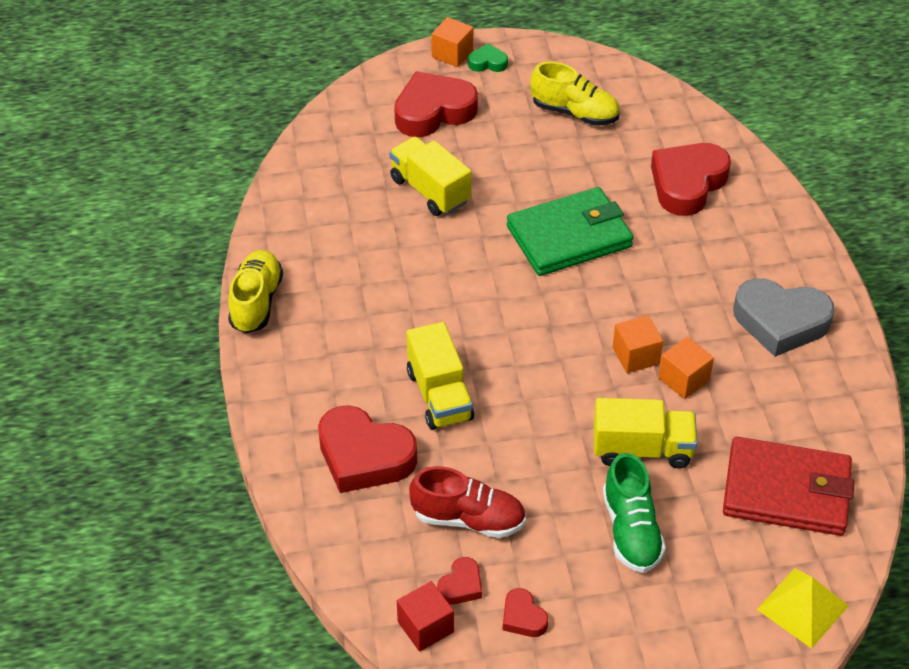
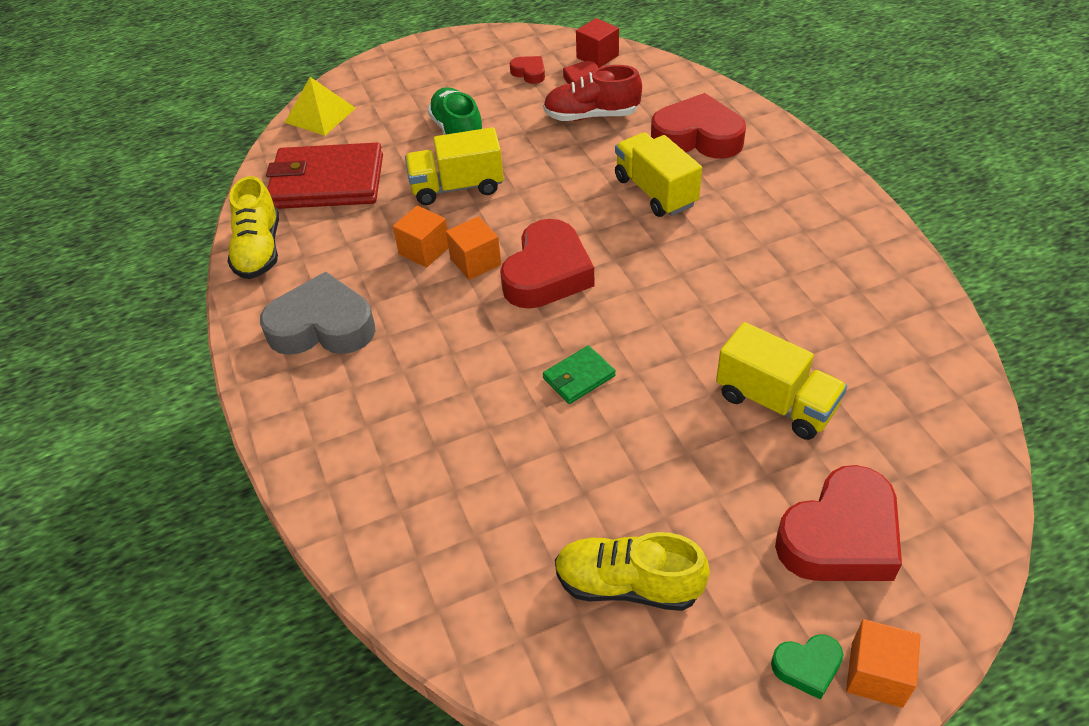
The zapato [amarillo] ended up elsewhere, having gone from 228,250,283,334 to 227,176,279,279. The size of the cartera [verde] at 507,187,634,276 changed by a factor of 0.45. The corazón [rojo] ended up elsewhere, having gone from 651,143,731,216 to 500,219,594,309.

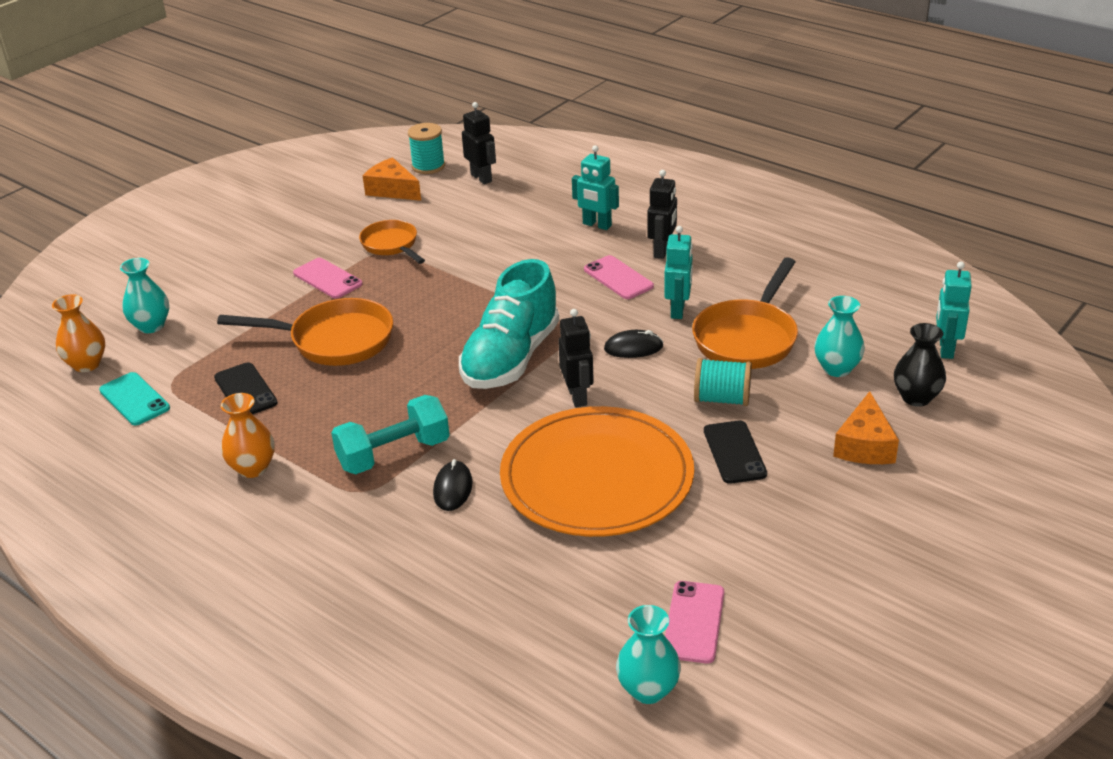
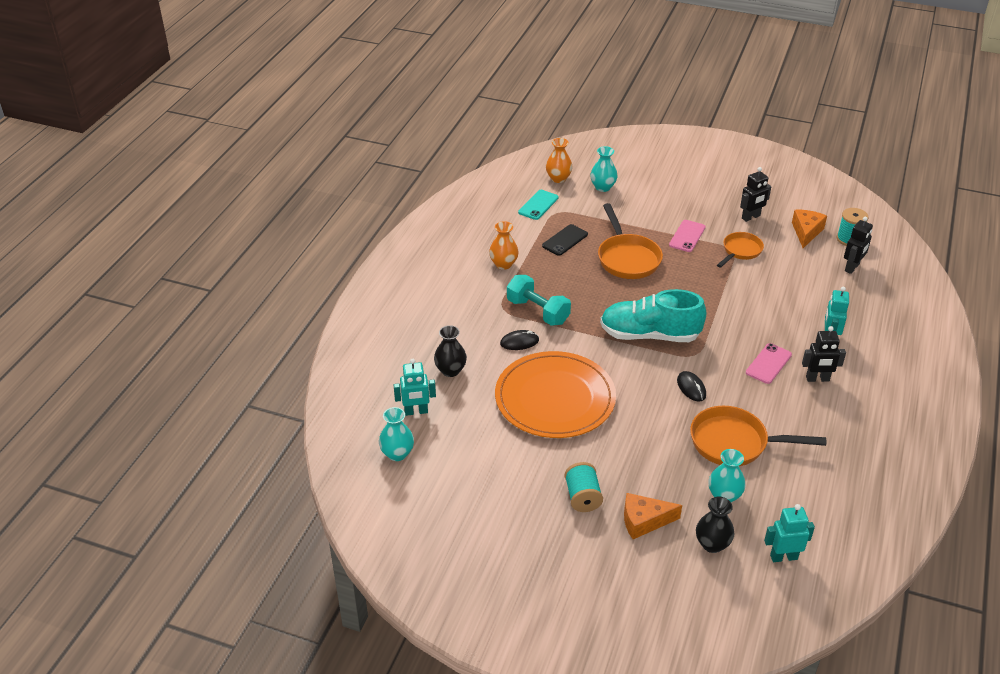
The robot [negro] ended up elsewhere, having gone from 558,309,594,407 to 740,167,771,222. The robot [turquesa] ended up elsewhere, having gone from 664,226,693,319 to 394,359,436,416. The second view lost the móvil [rosa] at 665,581,724,664. The carrete [turquesa] ended up elsewhere, having gone from 694,358,752,406 to 565,462,603,512. The second view lost the móvil [negro] at 704,420,767,484. The second view gained the florero [negro] at 434,325,467,377.

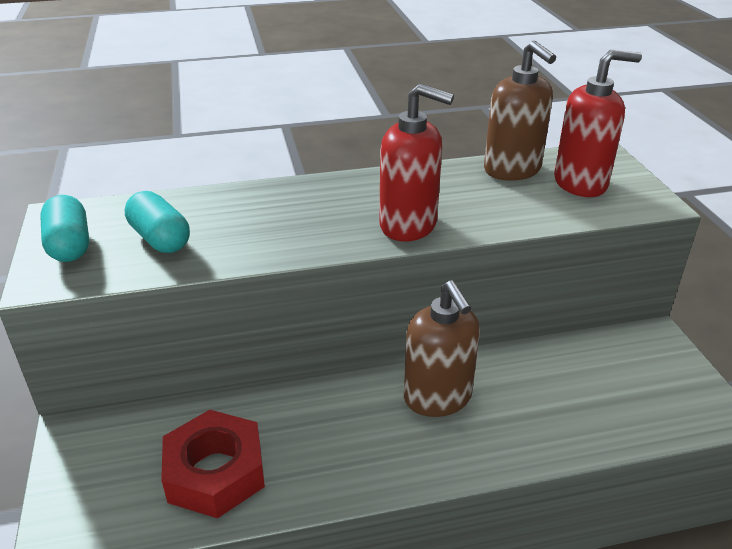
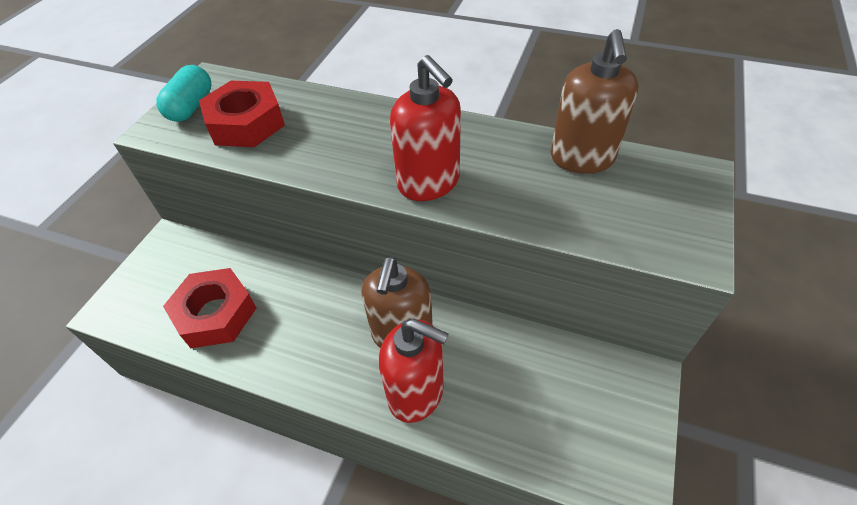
Where the cápsula [turquesa] stood at 125,191,190,253, the tuerca [rojo] came to stand at 199,81,285,147. The dispensador de jabón [rojo] ended up elsewhere, having gone from 554,49,642,197 to 379,318,449,423.

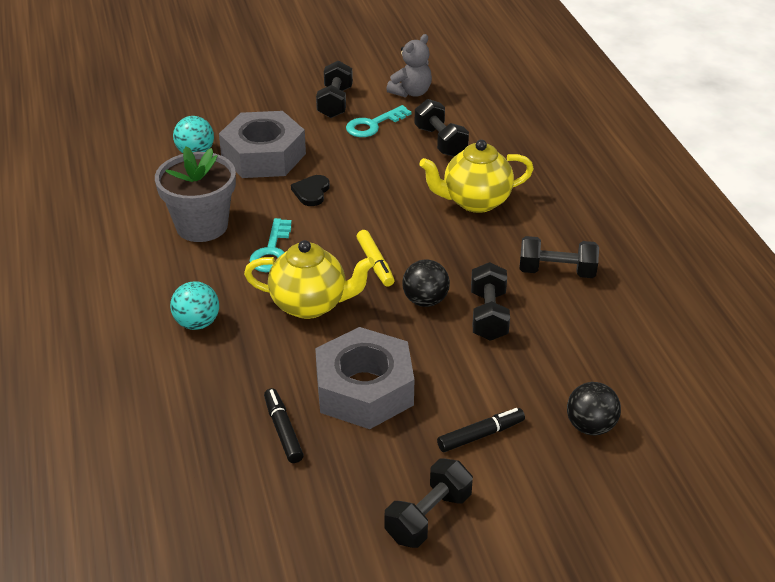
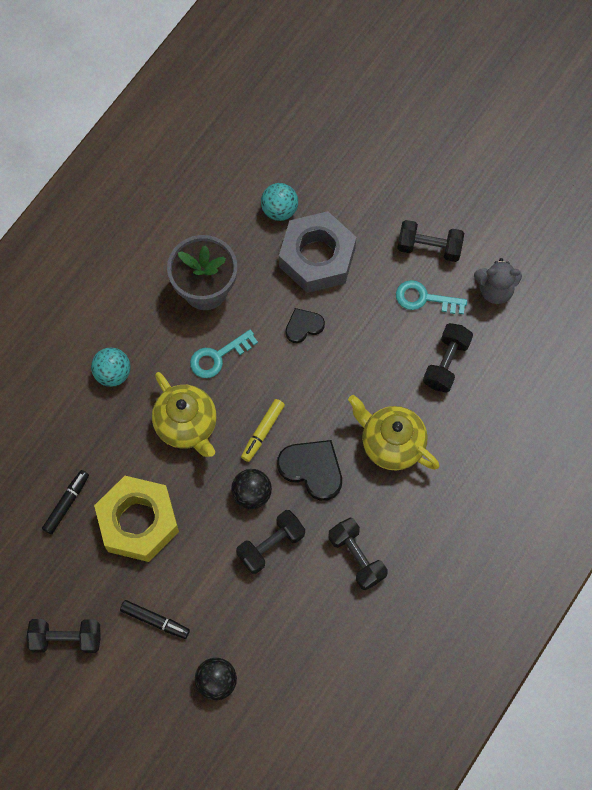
What was the tuerca [gris] at 315,327,414,429 turned into the tuerca [amarillo] at 94,476,179,562. The mancuerna [negro] at 316,60,353,118 ended up facing another way, 45 degrees clockwise from before. The second view gained the corazón [negro] at 277,440,342,501.

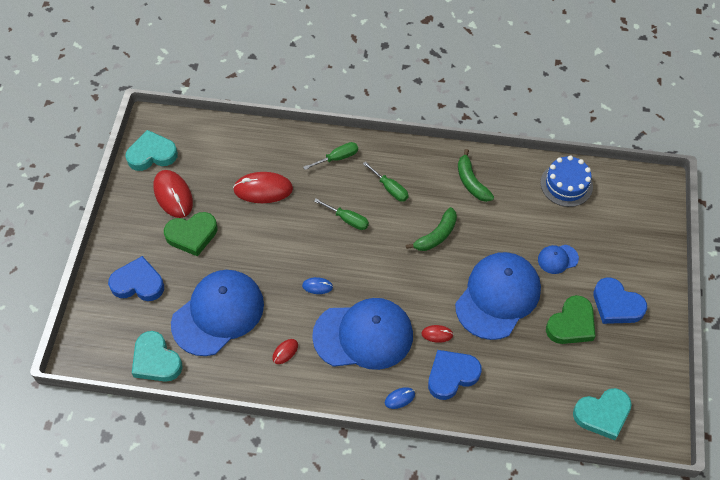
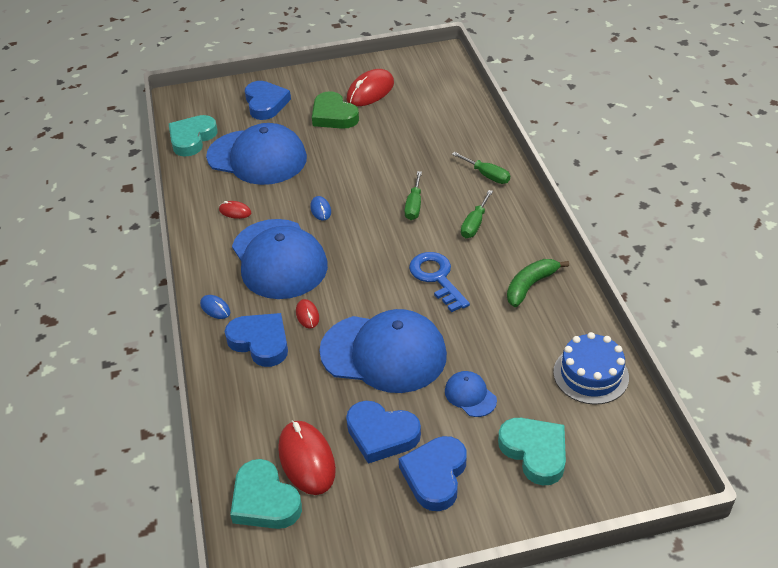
The corazón [turquesa] ended up elsewhere, having gone from 125,130,178,171 to 498,418,566,485. The ratón [rojo] ended up elsewhere, having gone from 233,172,293,203 to 278,421,336,495. Where the plátano [verde] stood at 406,207,457,251, the llave [azul] came to stand at 409,252,470,312. What was the corazón [verde] at 546,295,595,344 turned into the corazón [azul] at 346,401,421,464.

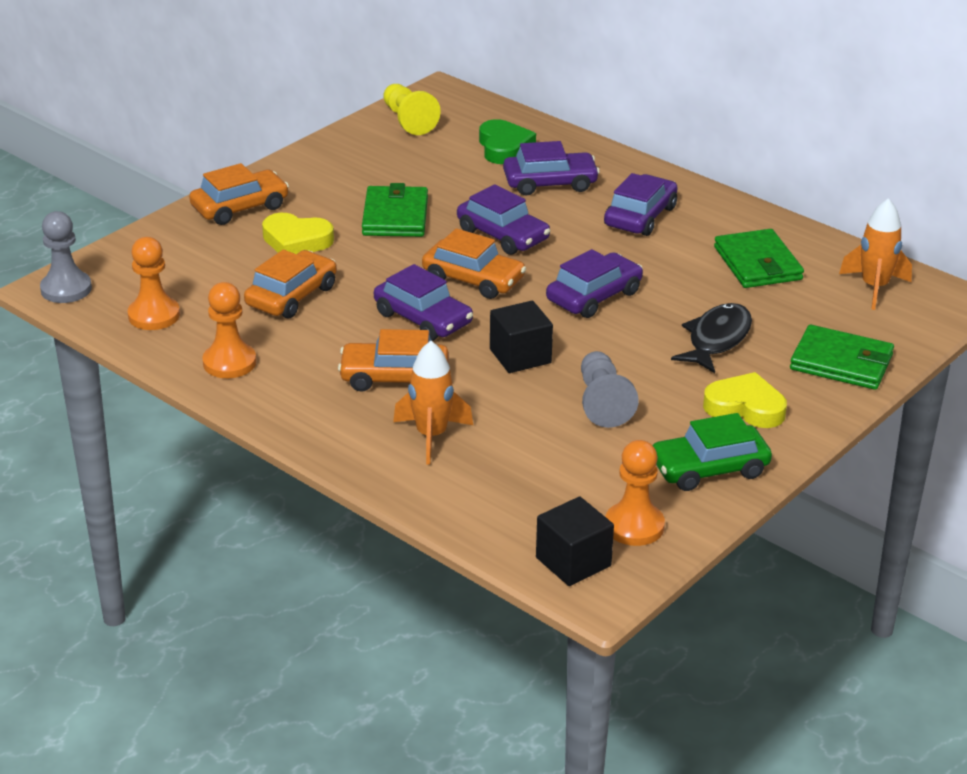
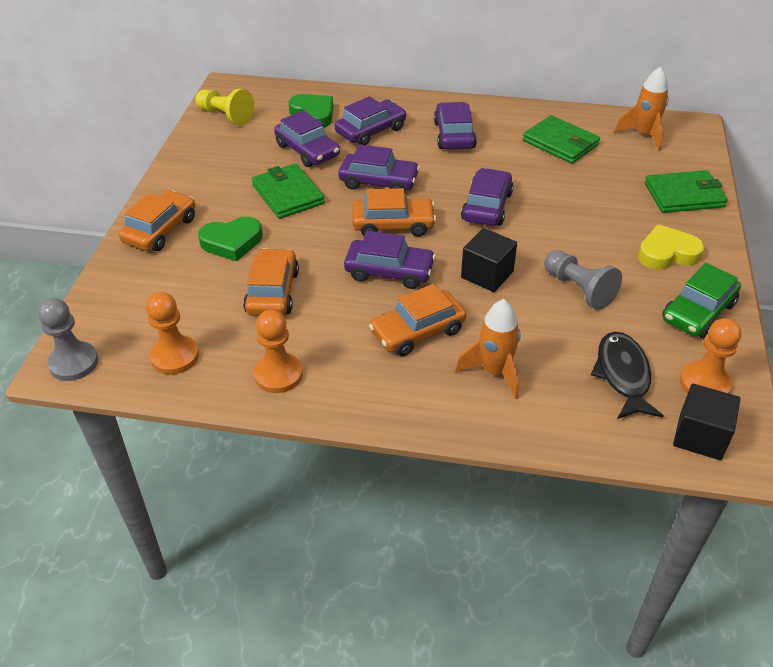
What was the corazón [amarillo] at 262,213,334,254 turned into the corazón [verde] at 198,217,263,262. The pez [negro] ended up elsewhere, having gone from 671,303,752,373 to 591,332,663,419. The second view gained the coche [morado] at 274,110,340,167.

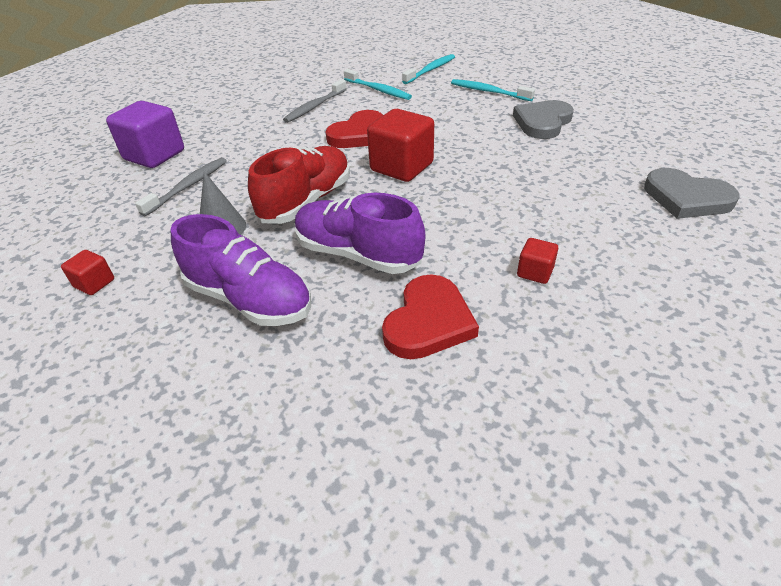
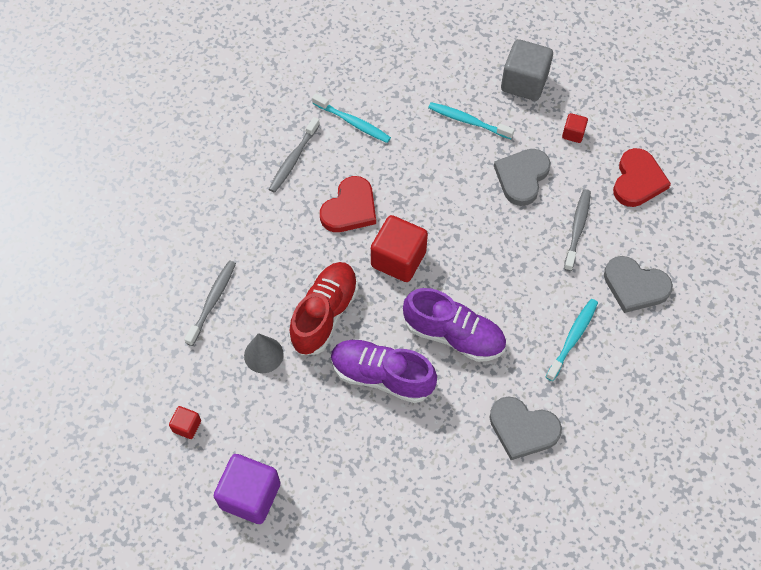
The cubo [morado] ended up elsewhere, having gone from 106,101,184,168 to 214,454,281,524. The zapato [morado] ended up elsewhere, having gone from 170,214,311,326 to 403,288,506,362. The corazón [rojo] ended up elsewhere, having gone from 382,274,479,359 to 613,148,671,207. The cepillo de dientes [turquesa] ended up elsewhere, having gone from 402,54,455,84 to 546,299,598,381. The cubo [rojo] ended up elsewhere, having gone from 517,238,558,284 to 562,113,588,143. The second view gained the corazón [gris] at 489,396,562,460. The second view gained the cubo [gris] at 501,39,553,101. The second view gained the cepillo de dientes [gris] at 564,189,591,271.

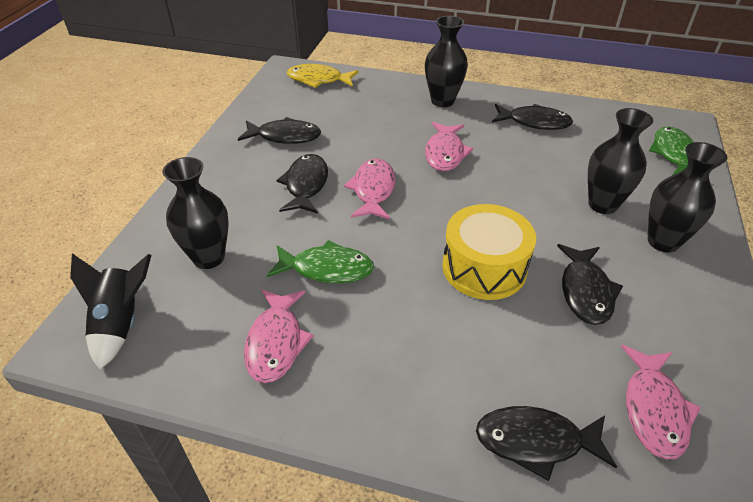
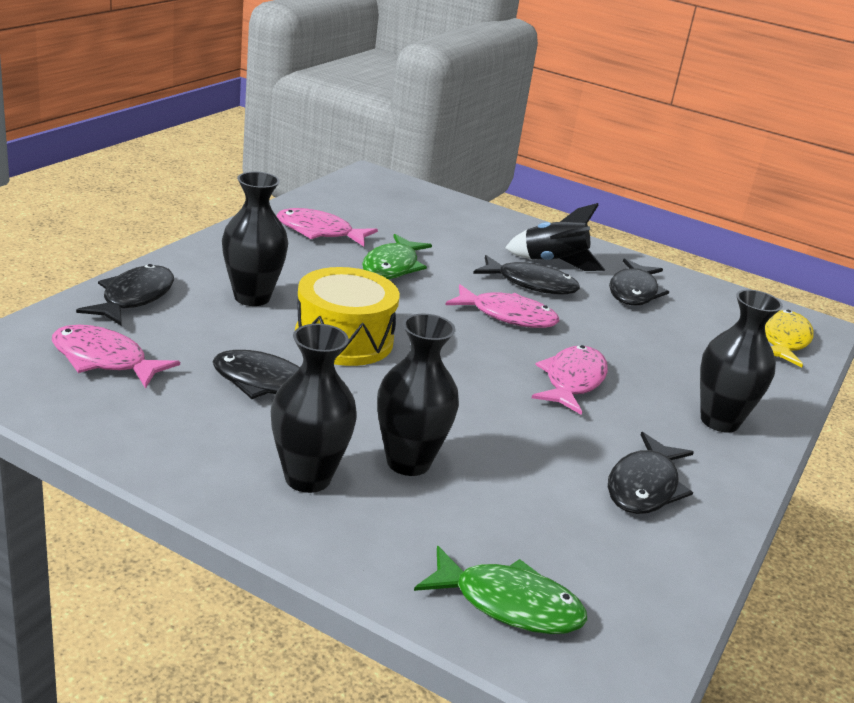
The cohete [negro] ended up elsewhere, having gone from 70,253,152,370 to 505,203,605,271. The florero [negro] ended up elsewhere, having gone from 162,157,229,269 to 222,172,288,306. The pez [rosa] at 425,122,473,171 ended up facing another way, 90 degrees clockwise from before.

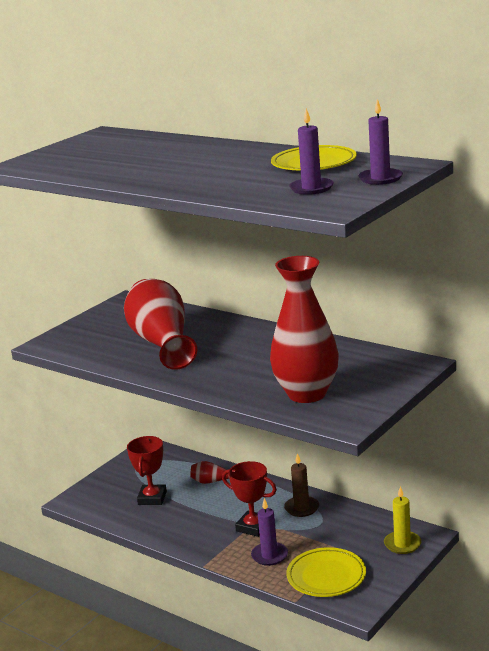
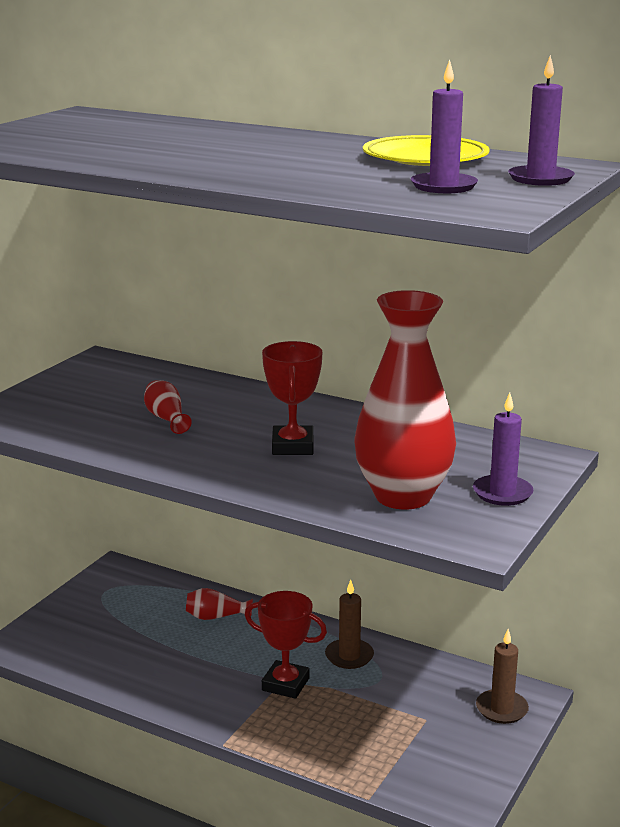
The size of the florero [rojo] at 124,279,197,370 changed by a factor of 0.41. The trofeo [rojo] ended up elsewhere, having gone from 127,436,167,505 to 262,341,323,455. The vela [morado] ended up elsewhere, having gone from 251,498,288,566 to 473,393,533,506. The second view lost the plato [amarillo] at 286,547,366,597. What was the vela [amarillo] at 384,486,421,554 turned into the vela [marrón] at 476,629,529,724.

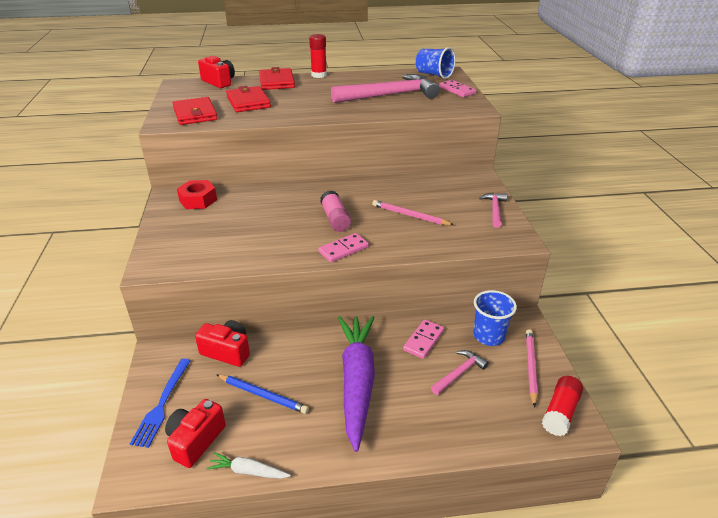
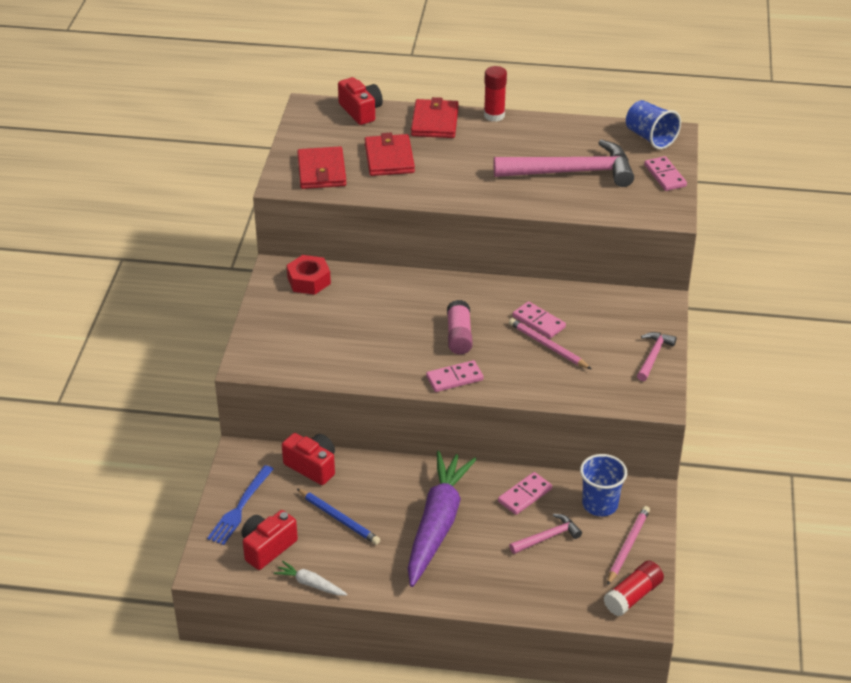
The second view gained the ficha de dominó [rosa] at 513,301,566,338.

